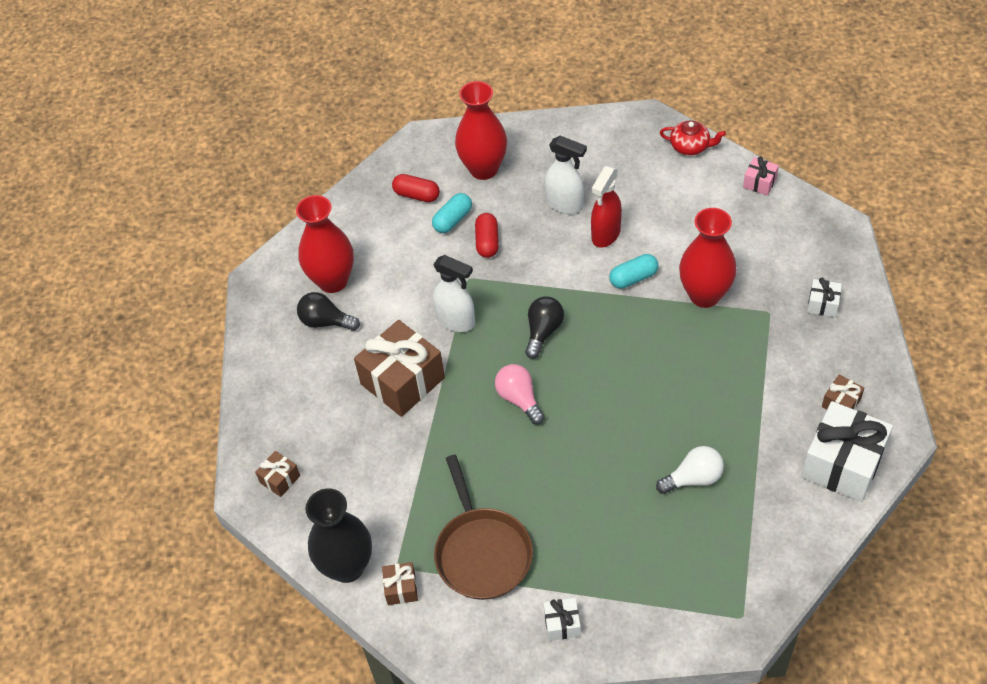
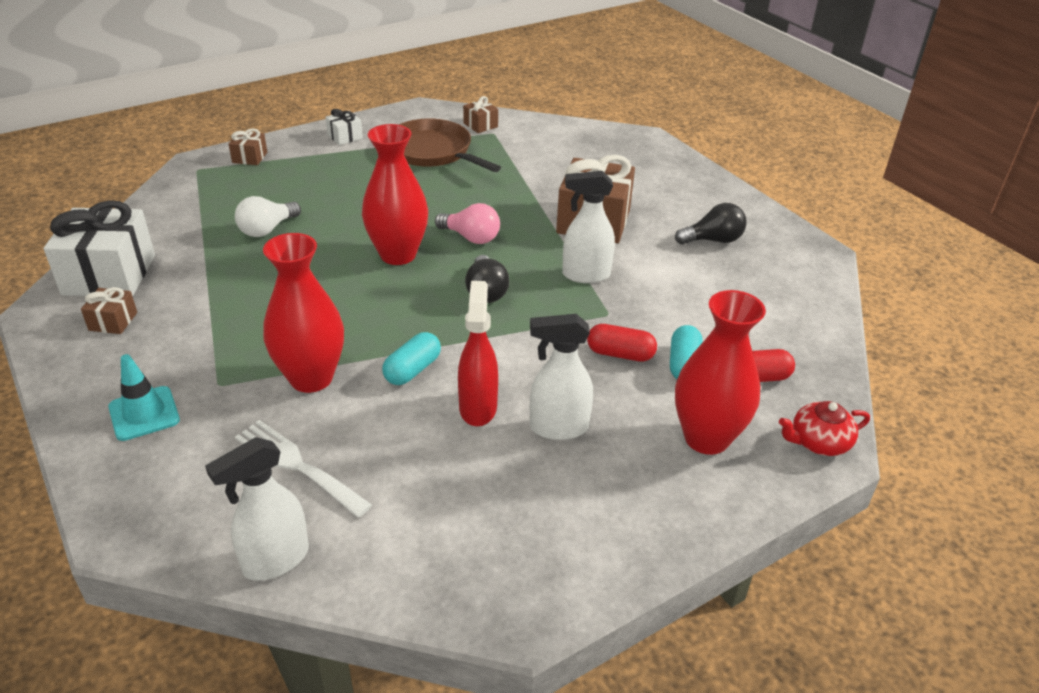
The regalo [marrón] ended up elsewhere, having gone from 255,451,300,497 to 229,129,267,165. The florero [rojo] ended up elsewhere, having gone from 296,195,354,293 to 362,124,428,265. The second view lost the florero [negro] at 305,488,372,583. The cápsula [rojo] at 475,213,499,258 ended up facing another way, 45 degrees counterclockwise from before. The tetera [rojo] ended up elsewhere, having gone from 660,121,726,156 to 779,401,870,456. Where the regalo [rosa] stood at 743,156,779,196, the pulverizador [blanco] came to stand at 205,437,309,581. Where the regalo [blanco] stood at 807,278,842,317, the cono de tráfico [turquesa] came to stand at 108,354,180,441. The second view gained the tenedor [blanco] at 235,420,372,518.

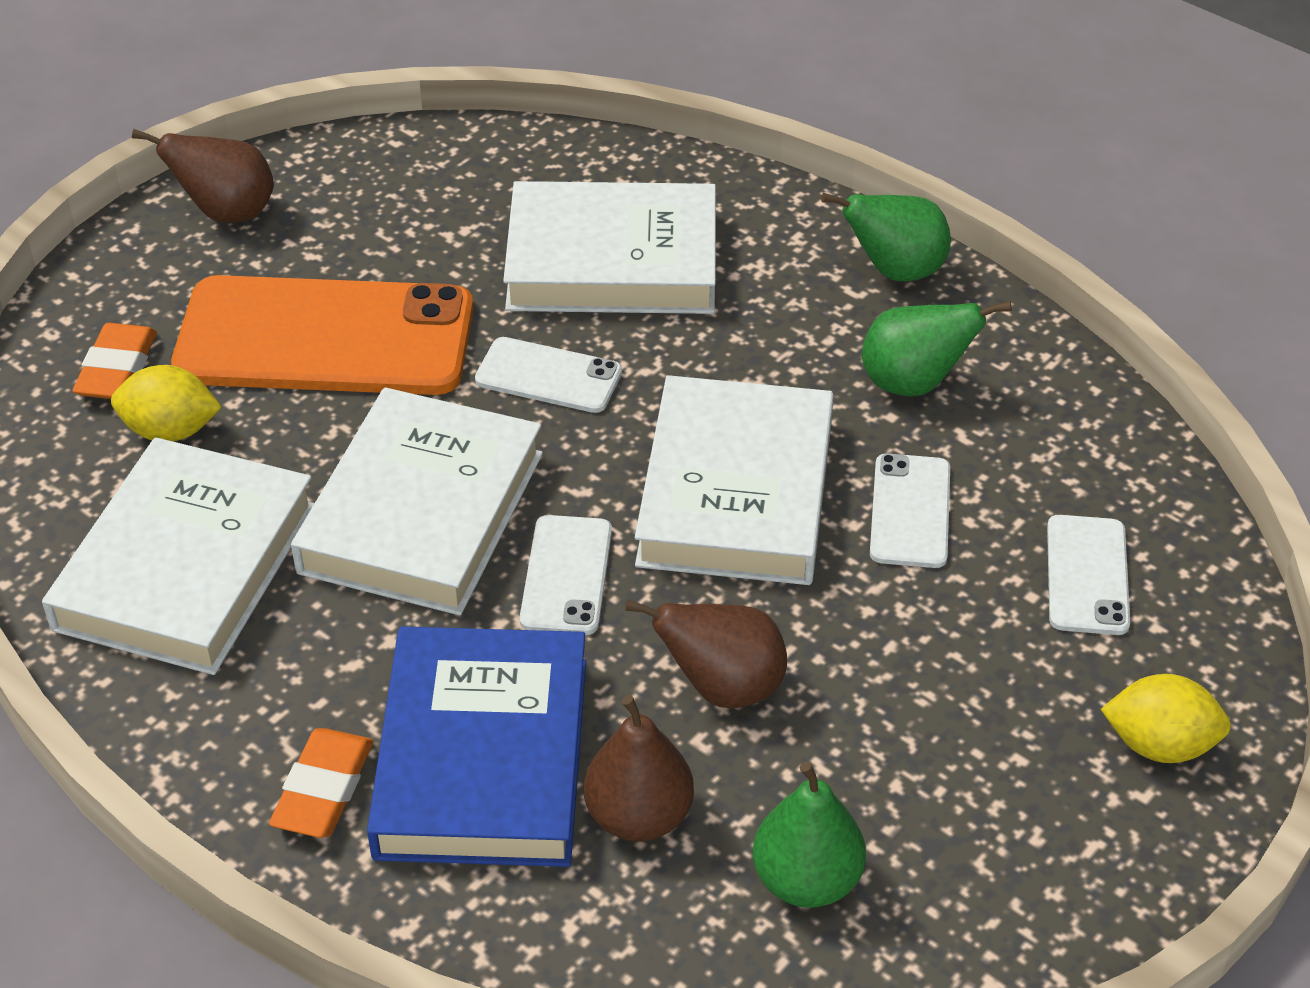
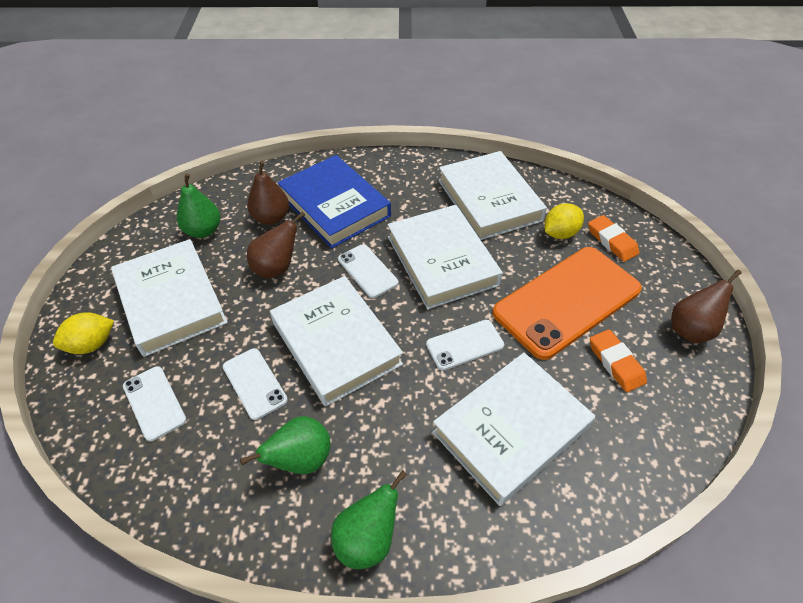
The goma de borrar [naranja] ended up elsewhere, having gone from 269,728,373,838 to 590,329,647,392. The second view gained the libro [blanco] at 111,239,228,357.

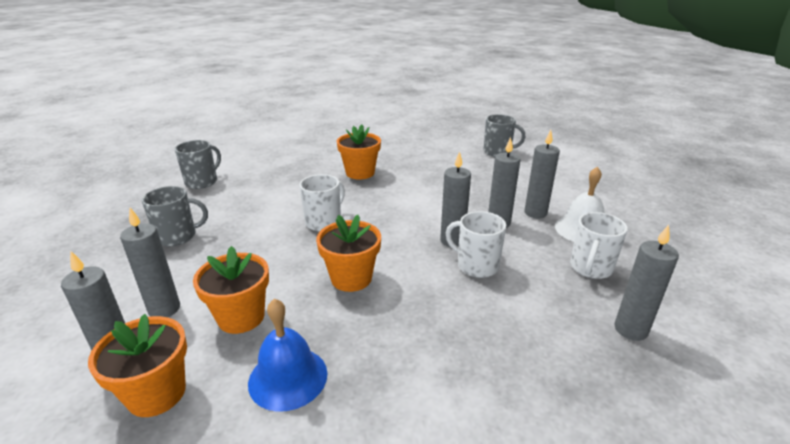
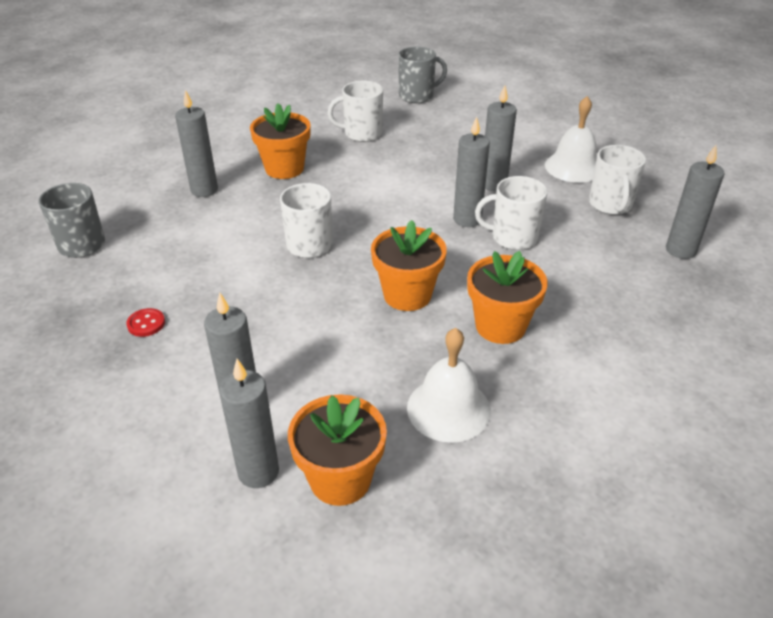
Where the taza [gris] stood at 142,186,208,246, the botón [rojo] came to stand at 126,308,165,337. The maceta [naranja] ended up elsewhere, having gone from 193,246,269,334 to 467,251,548,344. What was the campana [azul] at 248,299,327,412 turned into the campana [blanco] at 407,328,491,443. The vela [gris] ended up elsewhere, having gone from 524,130,560,218 to 175,90,218,197. The second view gained the taza [blanco] at 328,81,383,142.

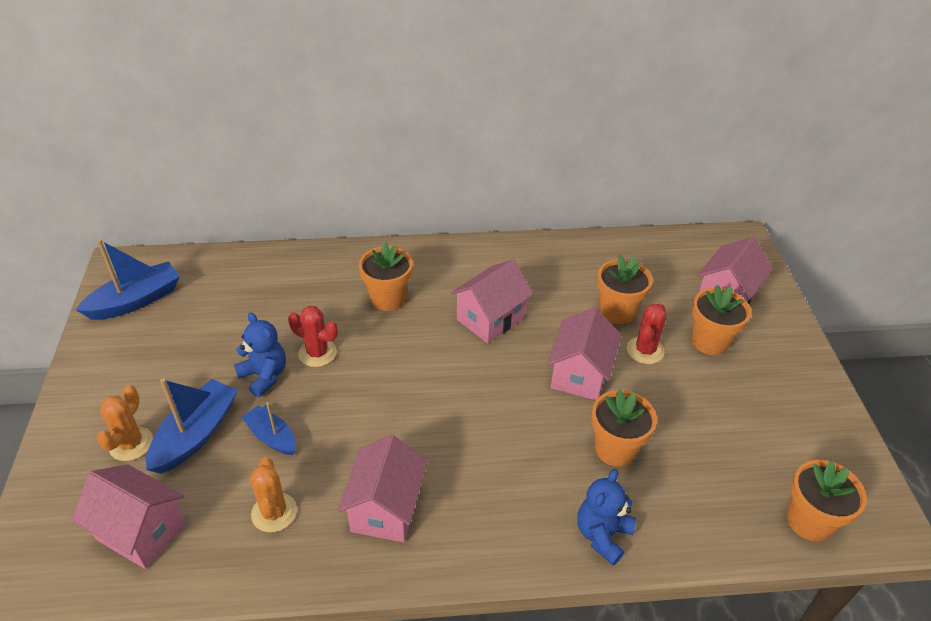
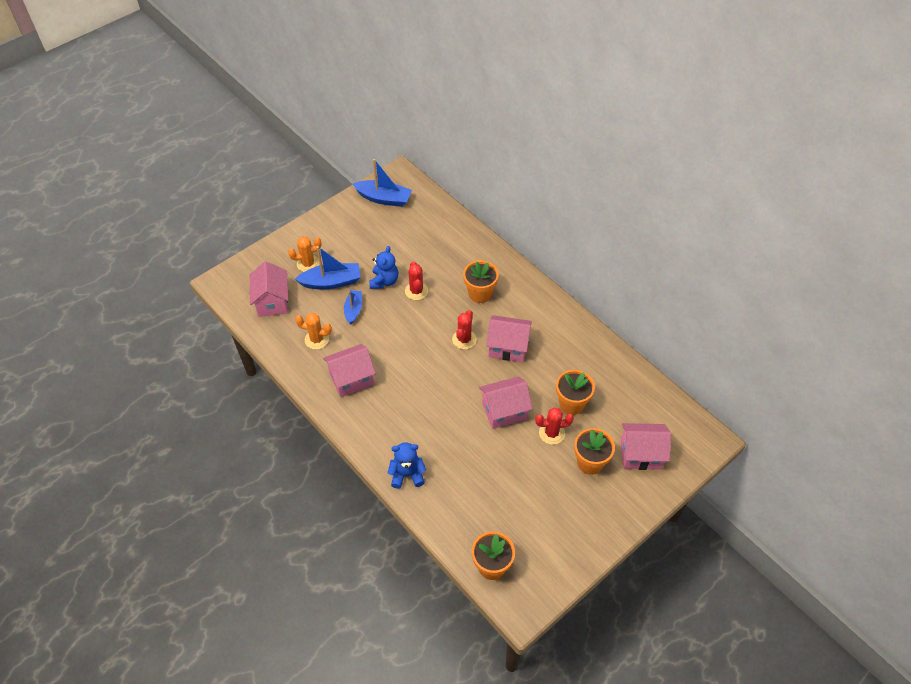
The cactus [naranja] at 250,457,297,532 ended up facing another way, 60 degrees clockwise from before. The second view lost the maceta [naranja] at 591,389,657,466. The second view gained the cactus [rojo] at 452,310,477,349.

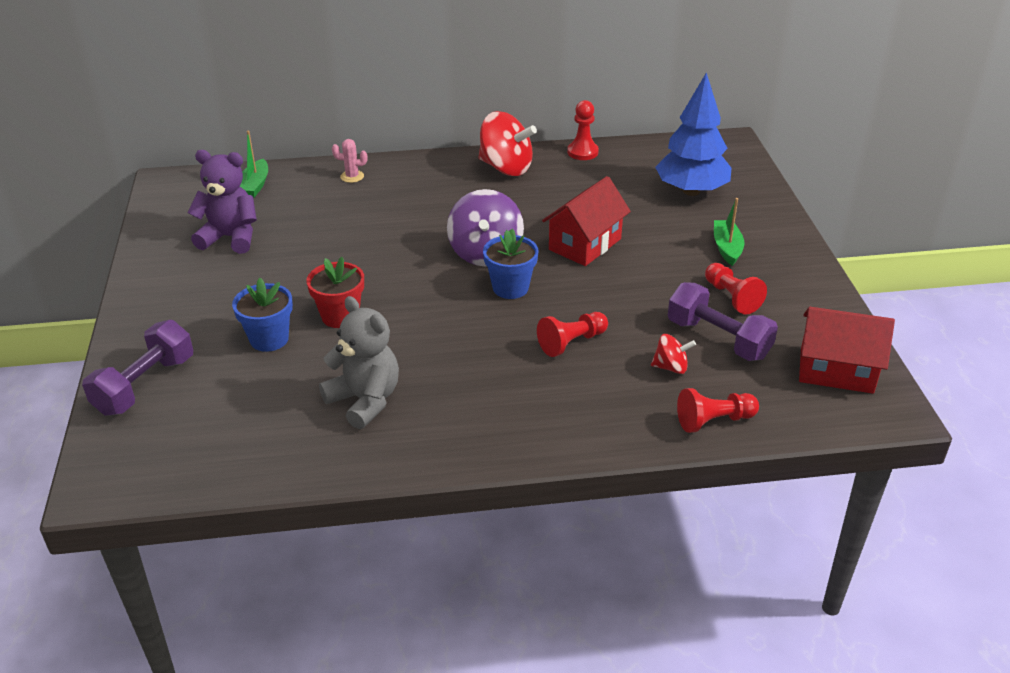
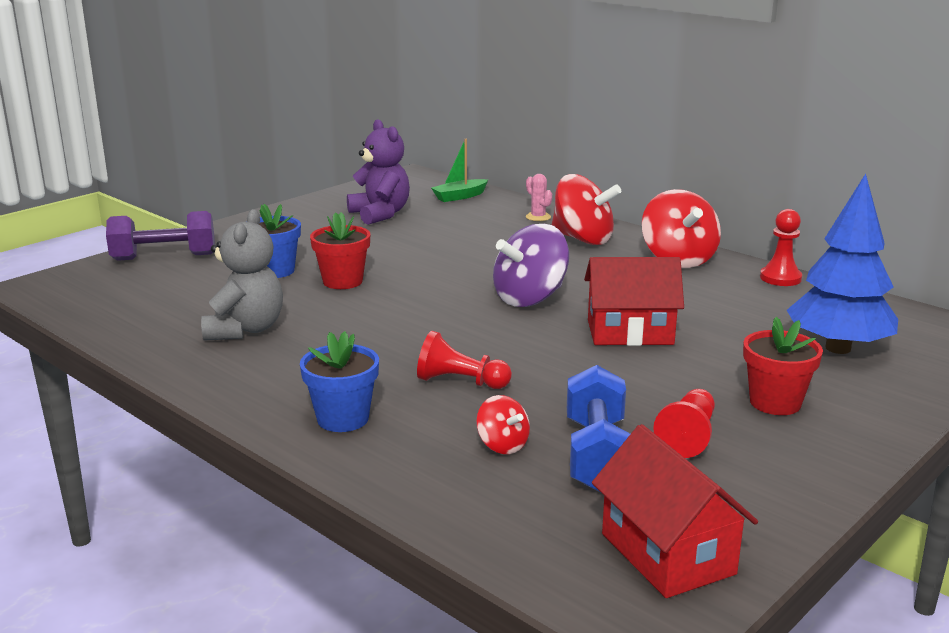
The maceta [azul] ended up elsewhere, having gone from 483,229,539,299 to 300,331,379,432. What was the mancuerna [morado] at 668,282,778,361 turned into the mancuerna [azul] at 567,365,630,493. The second view lost the peón [rojo] at 677,388,759,433. Where the barco [verde] stood at 714,198,744,266, the maceta [rojo] came to stand at 743,317,823,415. The second view gained the peonza [rojo] at 552,174,621,245.

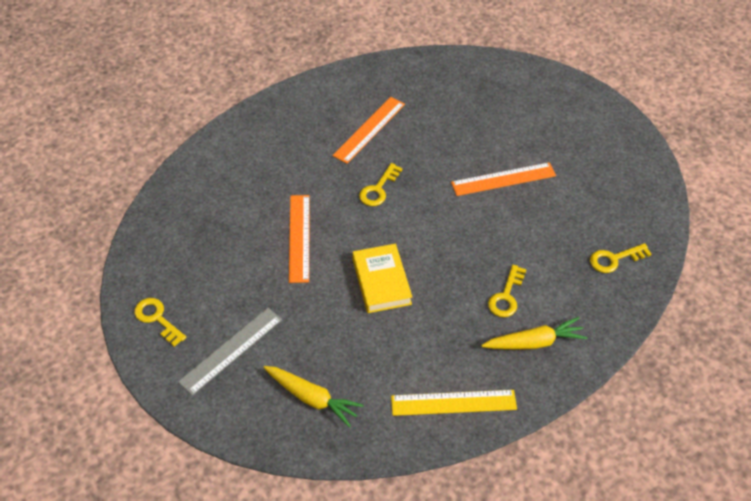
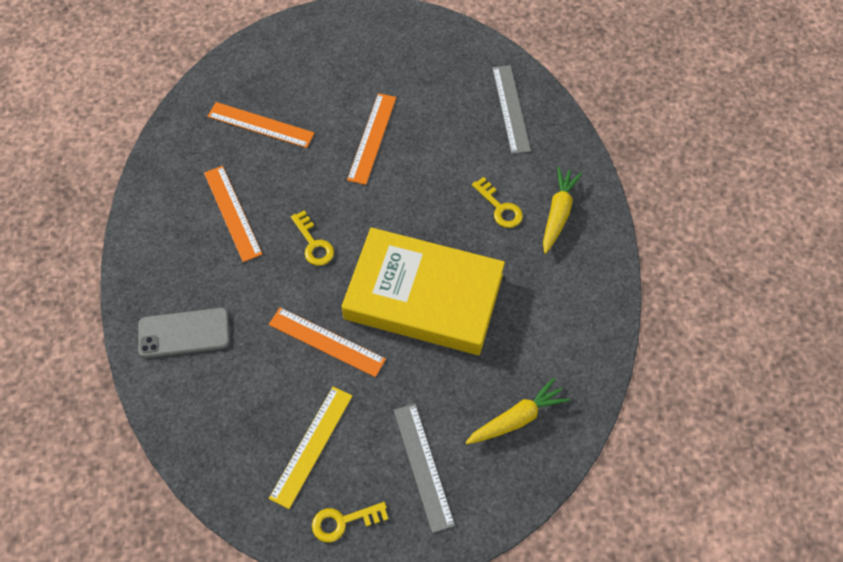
The size of the libro [amarillo] at 352,244,412,313 changed by a factor of 1.95. The regla [amarillo] ended up elsewhere, having gone from 391,390,517,416 to 269,386,352,509. Where the llave [amarillo] stood at 590,243,652,273, the regla [gris] came to stand at 492,65,531,154. The second view gained the móvil [gris] at 138,308,230,358. The second view gained the regla [naranja] at 207,102,315,148.

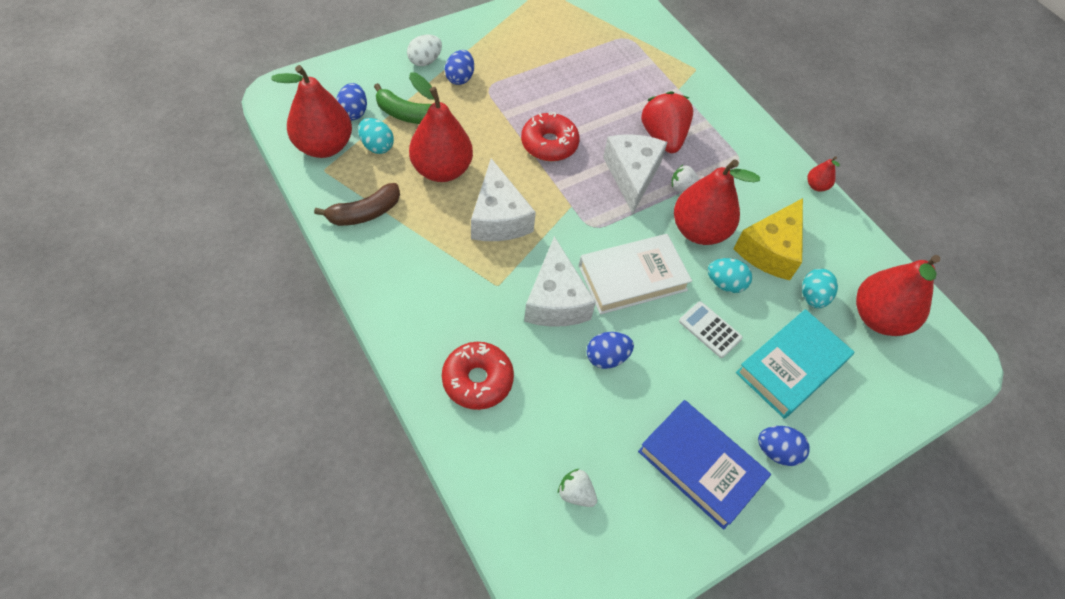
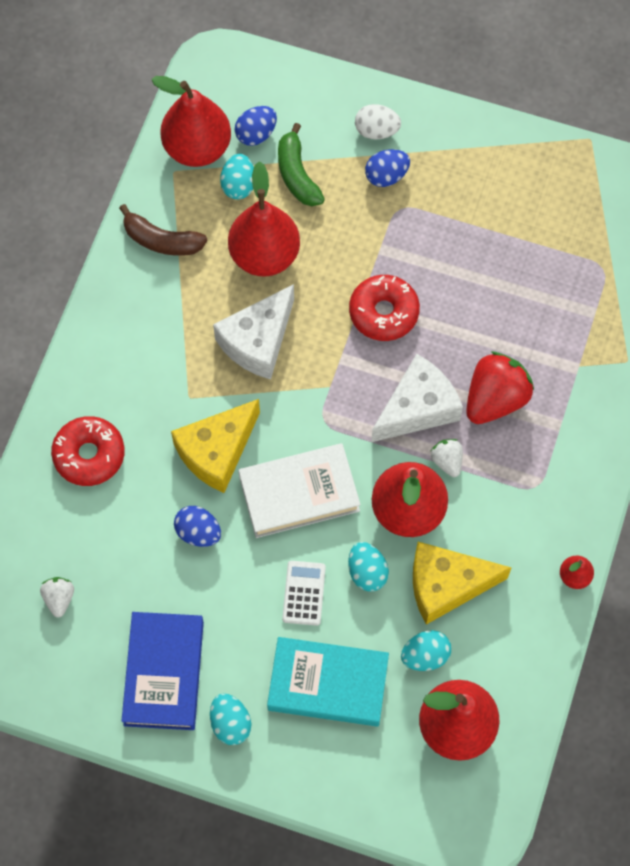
What was the queso [blanco] at 524,236,596,327 turned into the queso [amarillo] at 171,399,260,493. The libro [blanco] at 579,234,692,315 ended up facing another way, 45 degrees counterclockwise from before. What was the huevo [azul] at 758,426,810,466 turned into the huevo [turquesa] at 210,693,251,745.

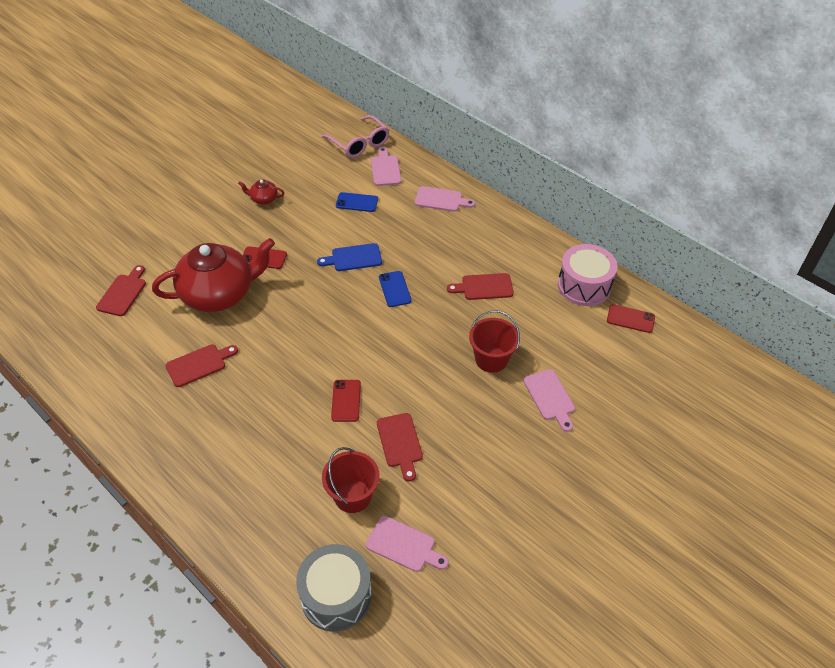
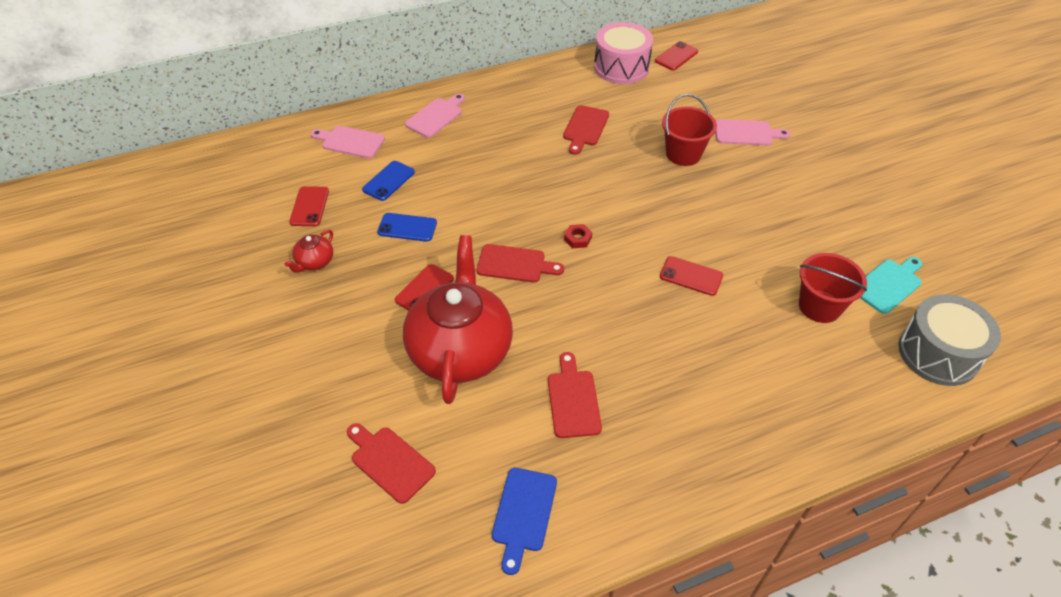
The tabla de cortar [azul] ended up elsewhere, having gone from 317,243,382,271 to 492,468,557,575. The second view lost the gafas [rosa] at 321,115,389,158. What was the tabla de cortar [rosa] at 366,516,449,572 turned into the tabla de cortar [turquesa] at 860,257,922,314. The tabla de cortar [rojo] ended up elsewhere, having gone from 377,413,423,481 to 477,244,564,283. The móvil [azul] ended up elsewhere, having gone from 379,271,412,307 to 377,213,437,242. The second view gained the móvil [rojo] at 289,186,329,226. The second view gained the tuerca [rojo] at 564,224,592,248.

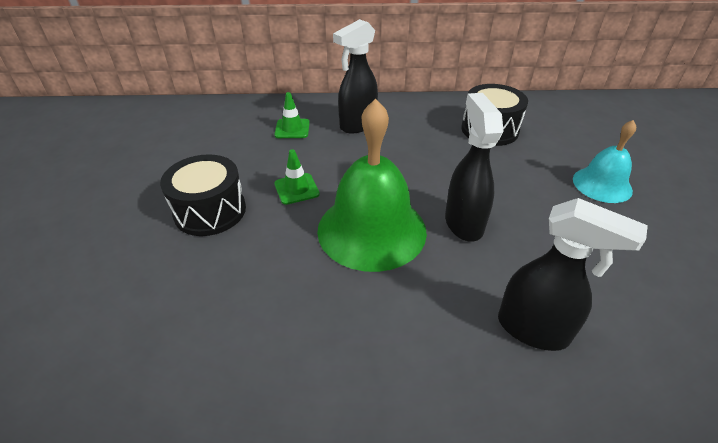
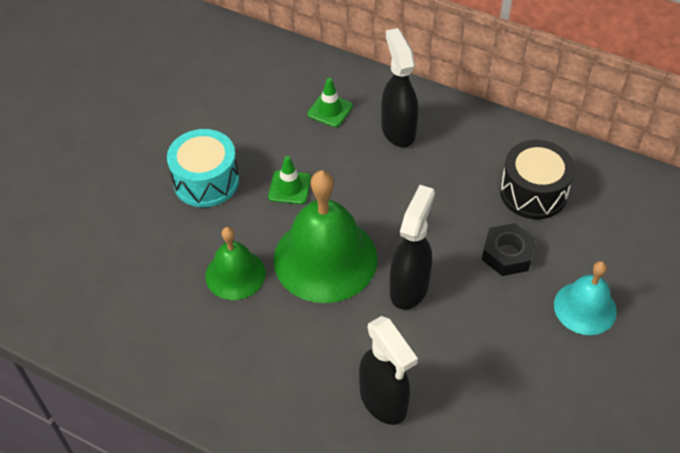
What was the tambor [negro] at 160,154,246,236 turned into the tambor [turquesa] at 167,129,239,207. The pulverizador [negro] at 333,19,378,134 ended up facing another way, 90 degrees clockwise from before. The second view gained the campana [verde] at 205,227,266,300. The second view gained the tuerca [negro] at 482,223,536,276.

